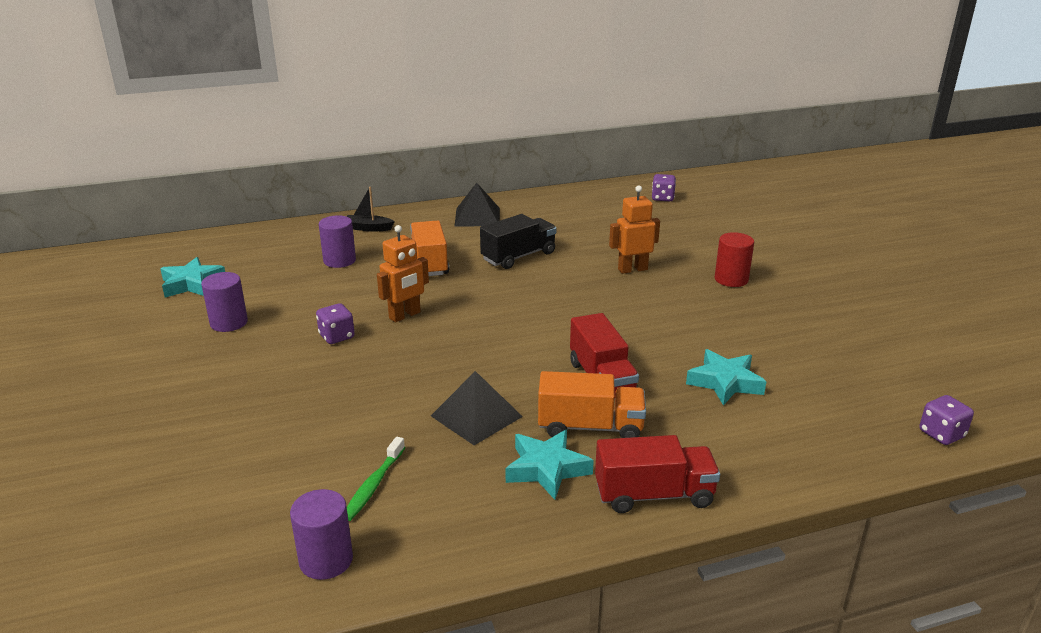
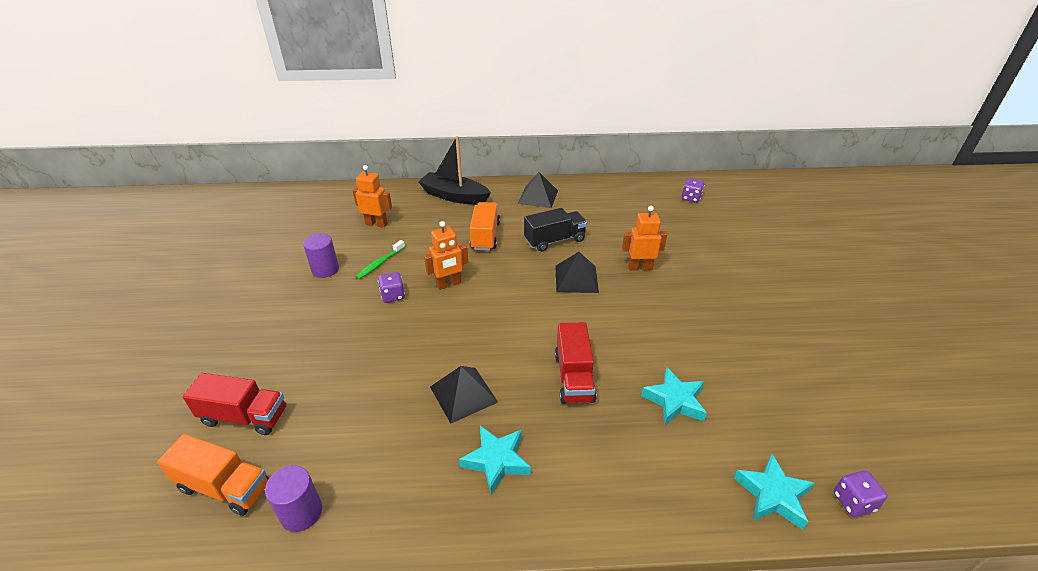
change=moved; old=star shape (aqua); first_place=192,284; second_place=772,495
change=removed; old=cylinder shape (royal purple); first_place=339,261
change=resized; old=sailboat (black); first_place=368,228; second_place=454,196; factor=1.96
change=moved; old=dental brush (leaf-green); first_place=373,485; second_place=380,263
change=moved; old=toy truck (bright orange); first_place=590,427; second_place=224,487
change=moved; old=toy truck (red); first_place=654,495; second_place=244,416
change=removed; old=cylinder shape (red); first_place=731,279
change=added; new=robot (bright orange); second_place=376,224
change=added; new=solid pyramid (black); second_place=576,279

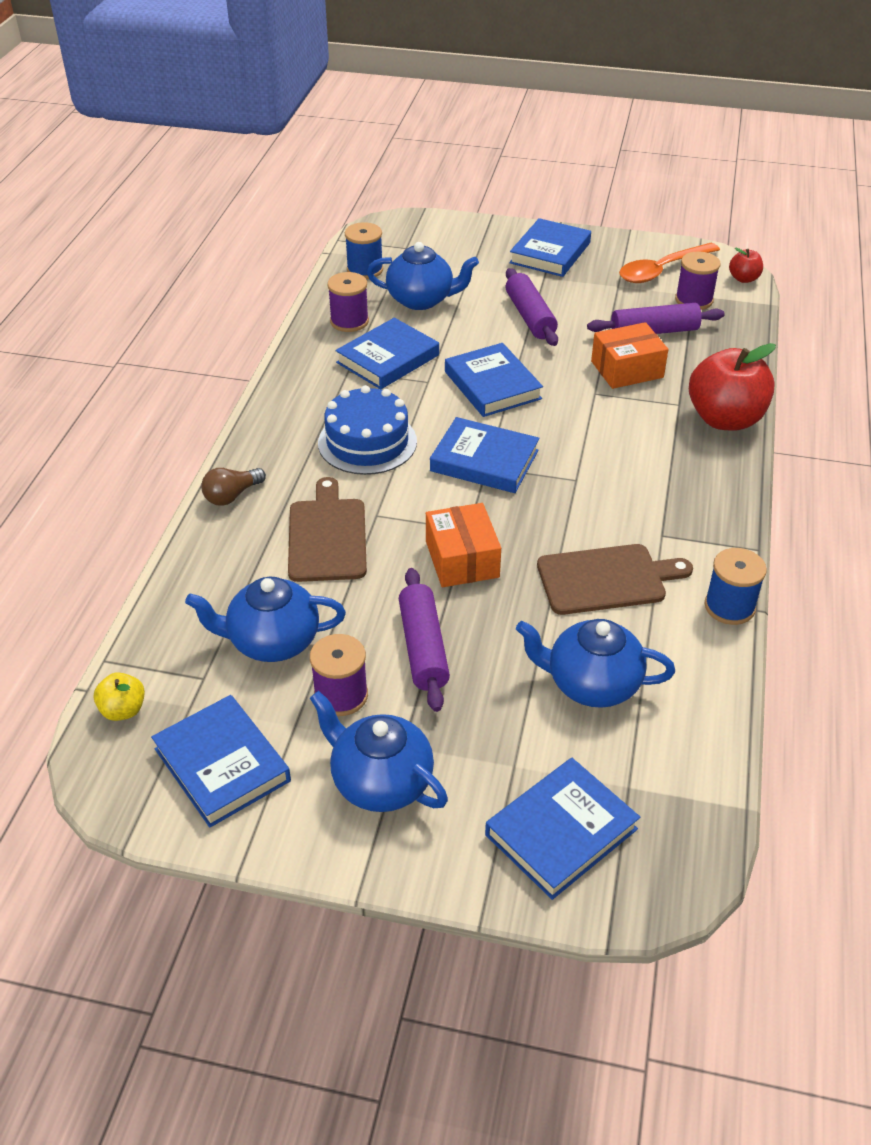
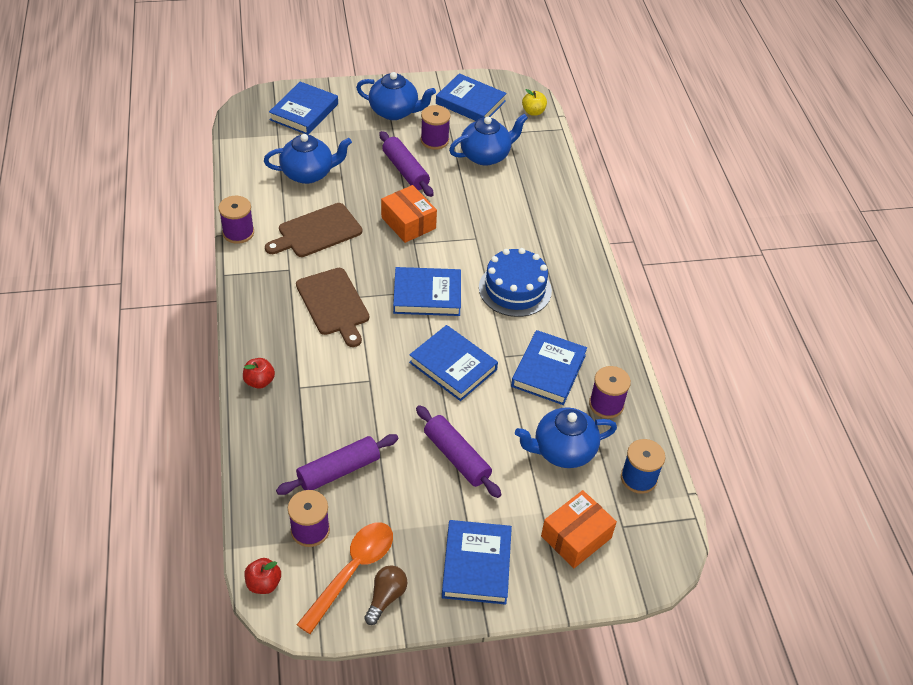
change=moved; old=lightbulb (russet); first_place=232,496; second_place=386,597
change=moved; old=chopping board (russet); first_place=327,536; second_place=334,304
change=moved; old=package (bright orange); first_place=627,369; second_place=576,537
change=resized; old=apple fruit (red); first_place=725,419; second_place=259,381; factor=0.47
change=recoloured; old=bobbin (blue); new=bobbin (royal purple); first_place=729,606; second_place=238,233

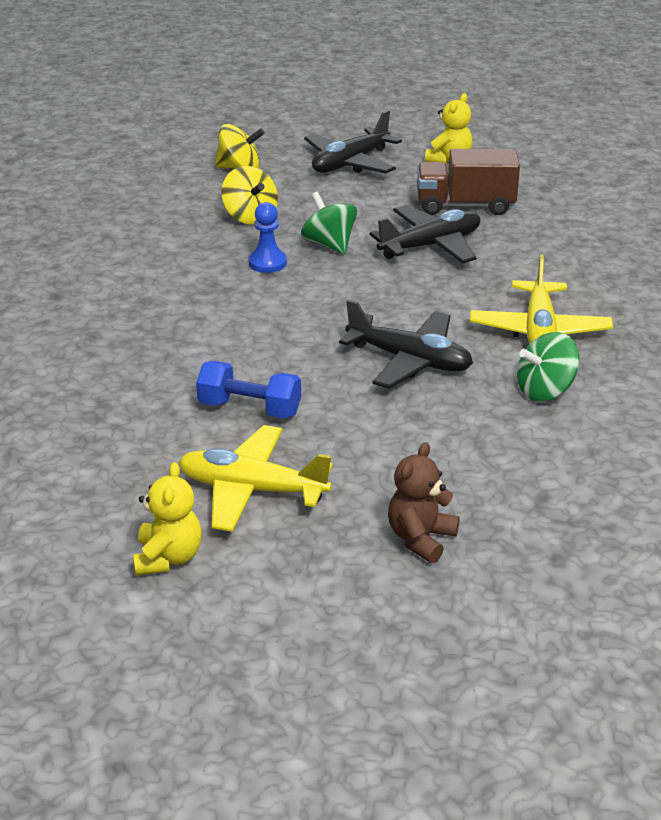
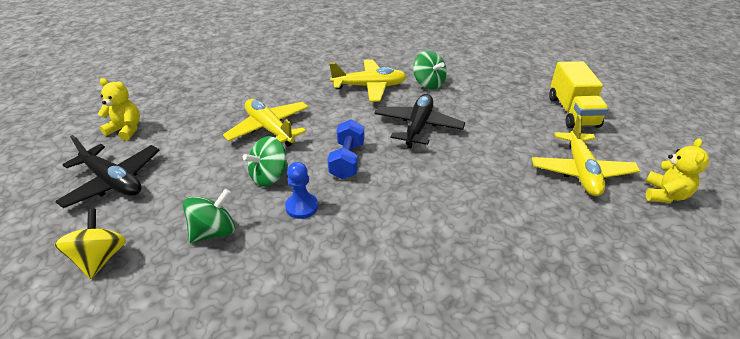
change=turned; old=stuffed bear (golden); first_place=168,558; second_place=664,194; degrees=120
change=moved; old=free weight (blue); first_place=249,409; second_place=347,160
change=recoloured; old=toy top (golden); new=toy top (leaf-green); first_place=250,216; second_place=214,232
change=recoloured; old=aeroplane (black); new=aeroplane (golden); first_place=430,246; second_place=269,129
change=replaced; old=stuffed bear (russet); new=toy truck (golden); first_place=420,538; second_place=572,112
change=removed; old=toy truck (russet); first_place=465,205

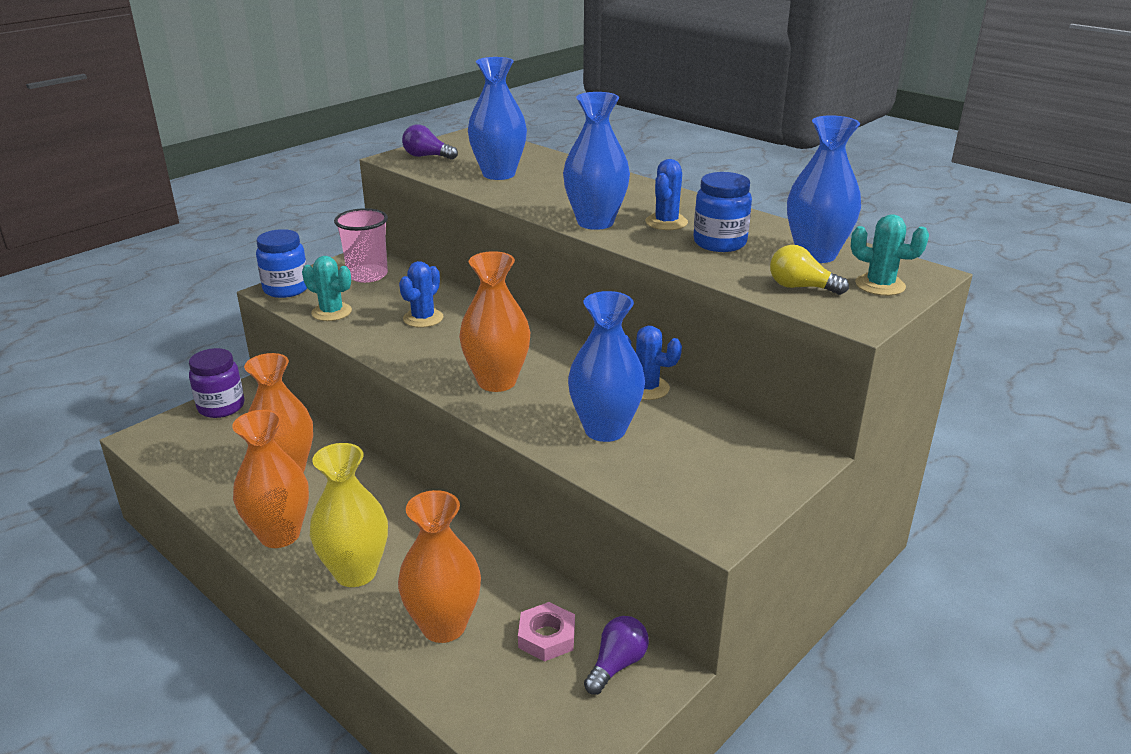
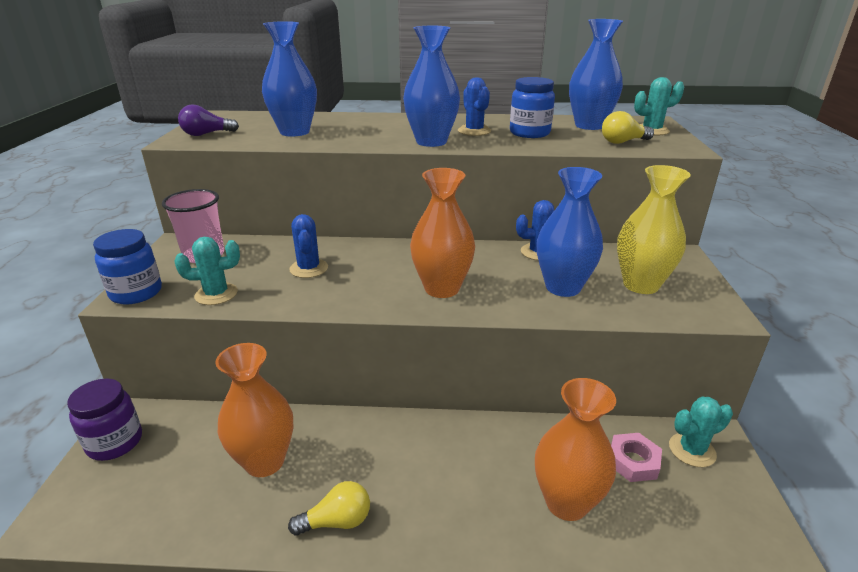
change=replaced; old=tall vase (bright orange); new=lightbulb (golden); first_place=280,535; second_place=337,521
change=moved; old=tall vase (golden); first_place=355,572; second_place=641,285
change=replaced; old=lightbulb (royal purple); new=prickly plant (aqua); first_place=617,664; second_place=692,450

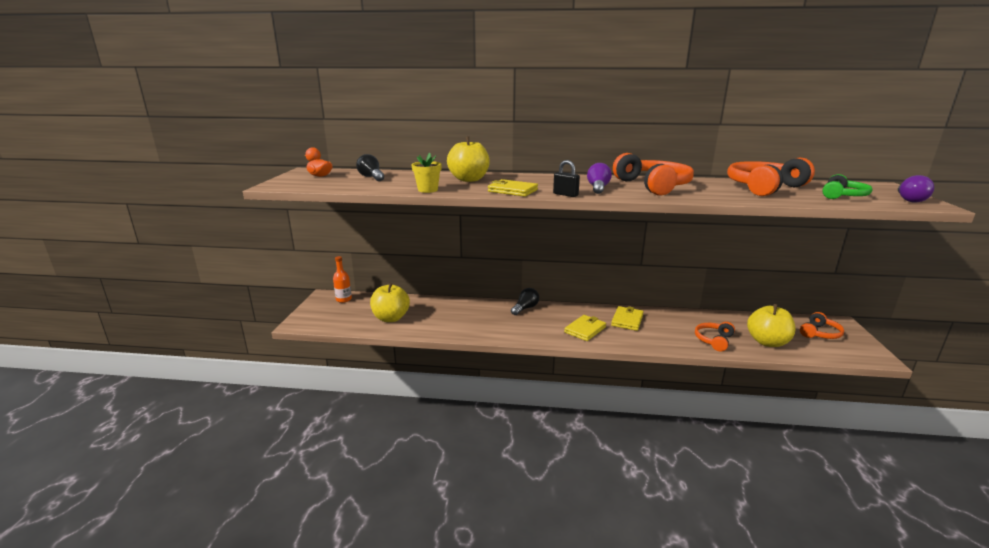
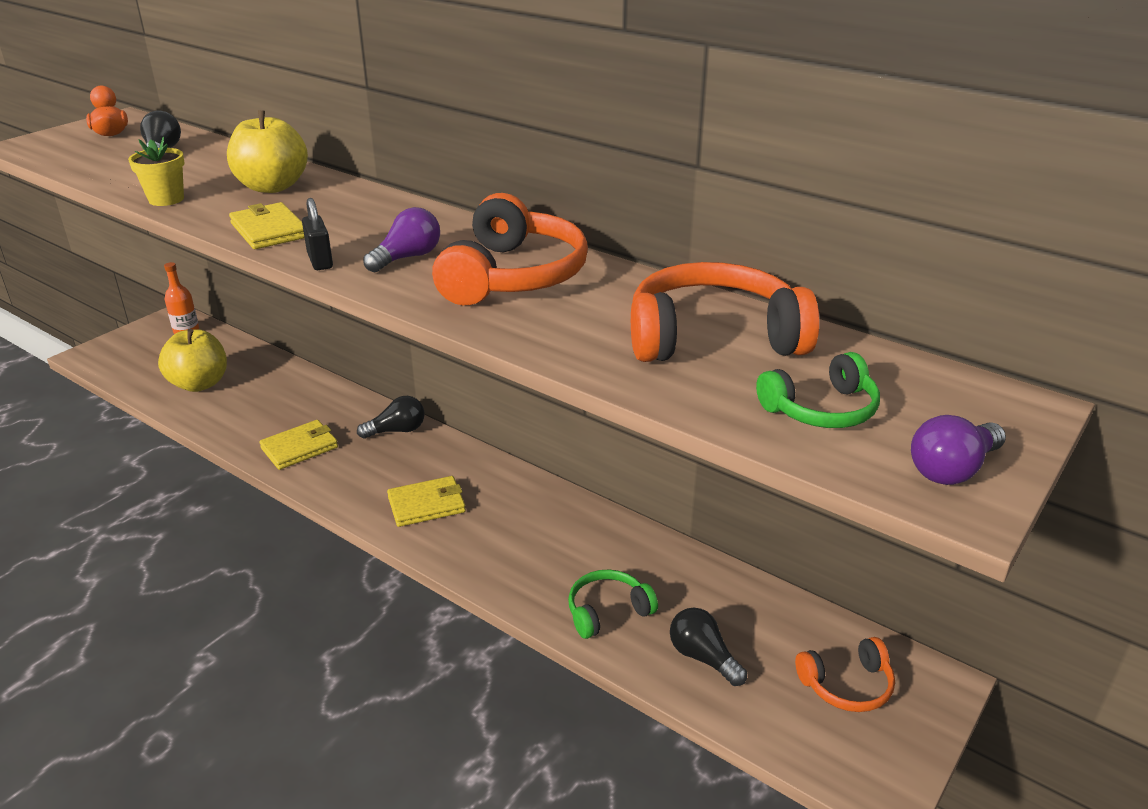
change=moved; old=card wallet (golden); first_place=627,320; second_place=299,448
change=recoloured; old=headset (bright orange); new=headset (leaf-green); first_place=714,340; second_place=607,611
change=replaced; old=apple fruit (golden); new=lightbulb (black); first_place=767,342; second_place=703,657

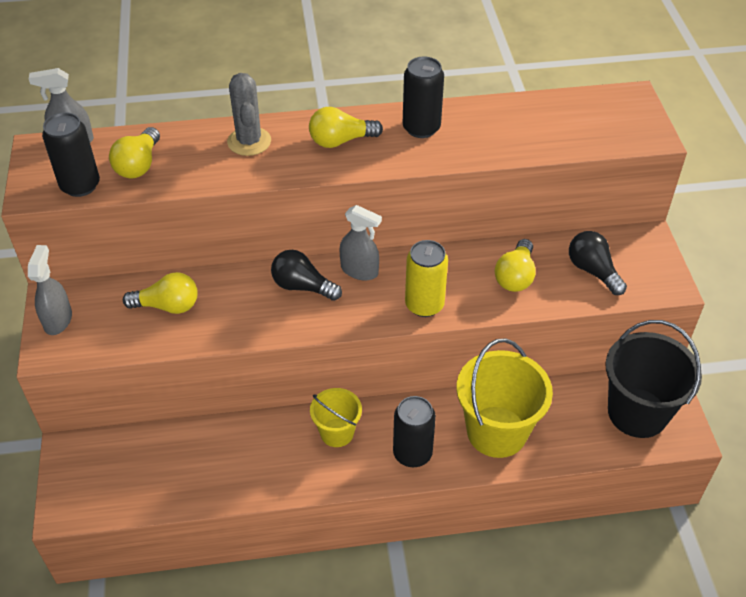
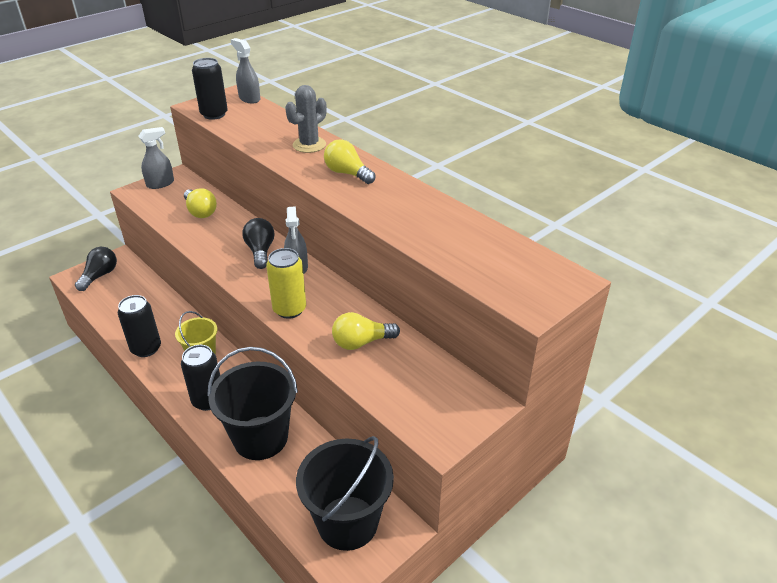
change=removed; old=lightbulb (golden); first_place=139,165
change=moved; old=tin (black); first_place=421,128; second_place=146,348
change=recoloured; old=pail (golden); new=pail (black); first_place=496,431; second_place=260,438
change=moved; old=lightbulb (black); first_place=593,271; second_place=100,276

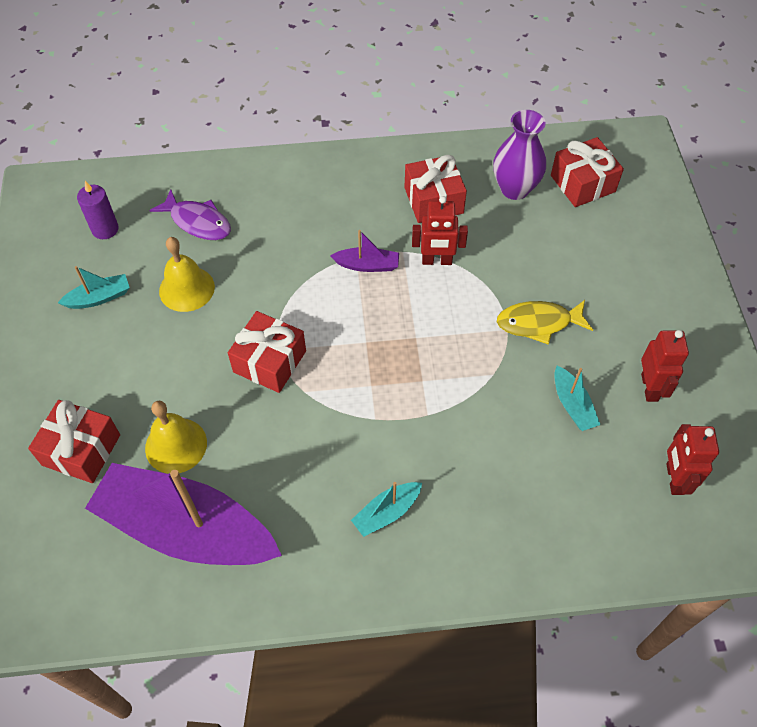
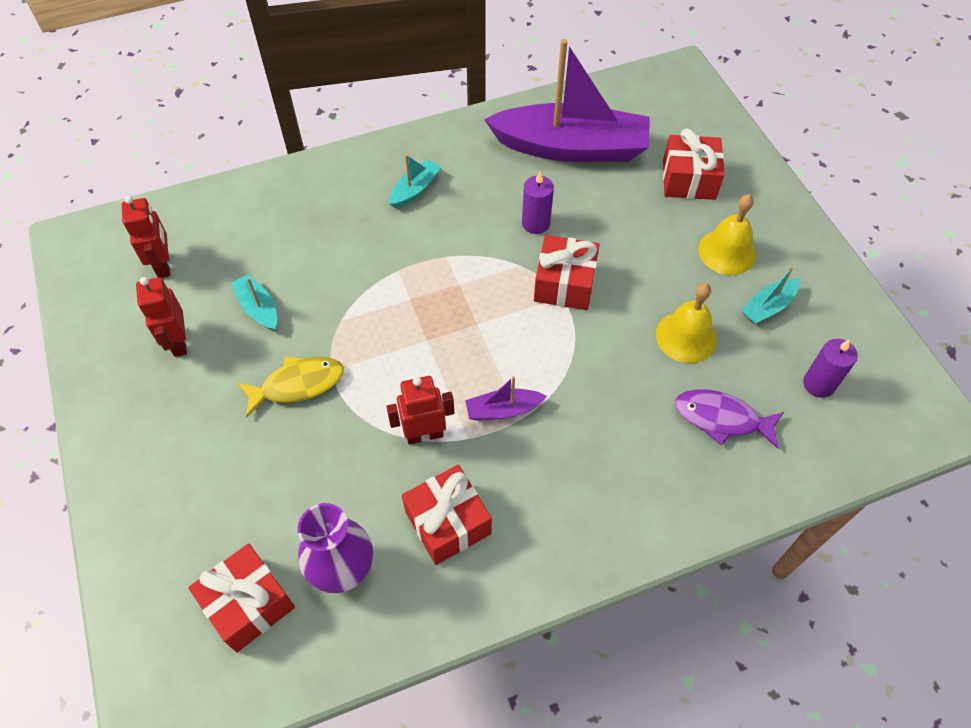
change=moved; old=hand bell (golden); first_place=176,445; second_place=727,252
change=added; new=wax candle (royal purple); second_place=536,223

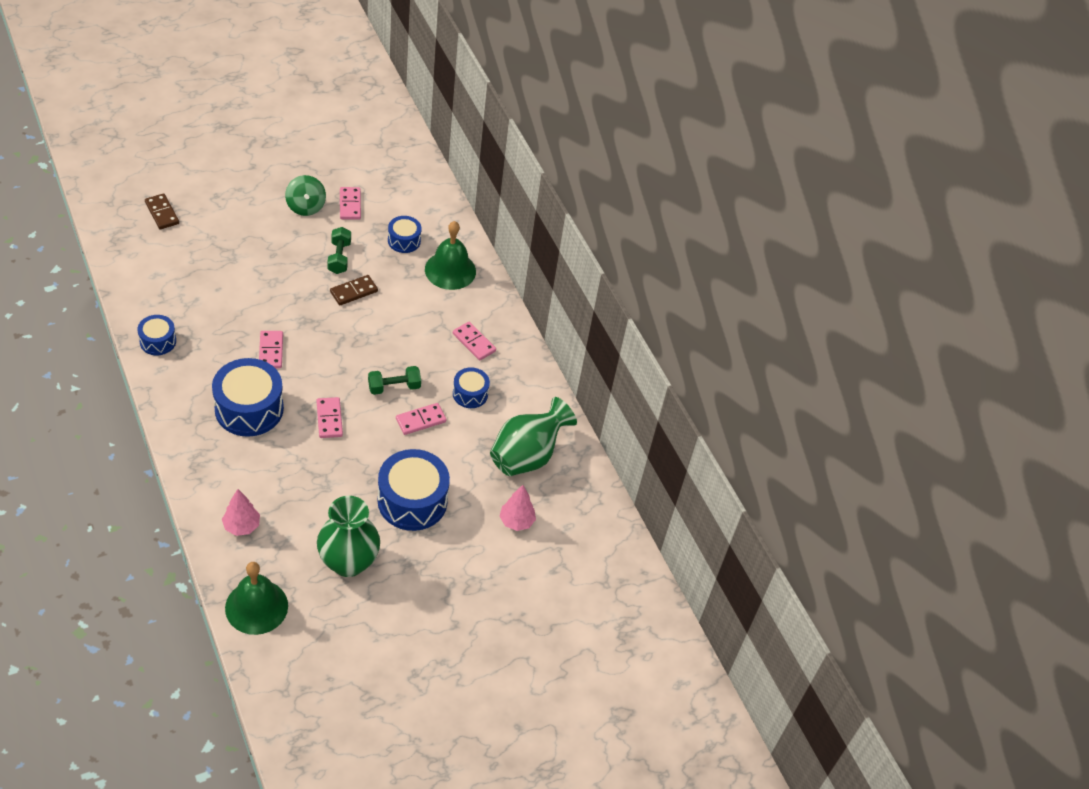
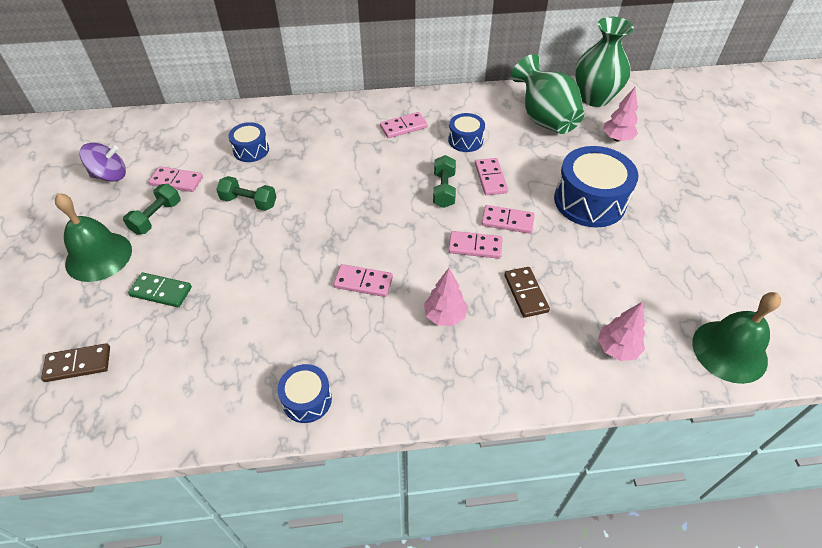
change=replaced; old=snare drum (blue); new=tree (rose-pink); first_place=249,409; second_place=445,316
change=replaced; old=toy top (leaf-green); new=free weight (leaf-green); first_place=305,206; second_place=156,217
change=moved; old=tall vase (leaf-green); first_place=348,562; second_place=594,98
change=moved; old=domino (russet); first_place=354,292; second_place=526,293
change=moved; old=hand bell (leaf-green); first_place=450,270; second_place=98,256
change=added; new=toy top (royal purple); second_place=110,175
change=added; new=domino (leaf-green); second_place=161,291
change=added; new=domino (rose-pink); second_place=507,221

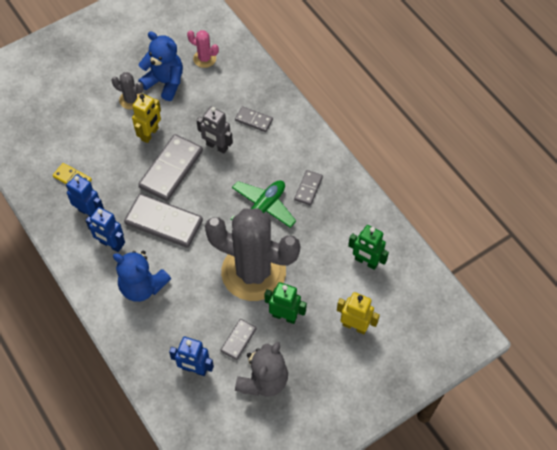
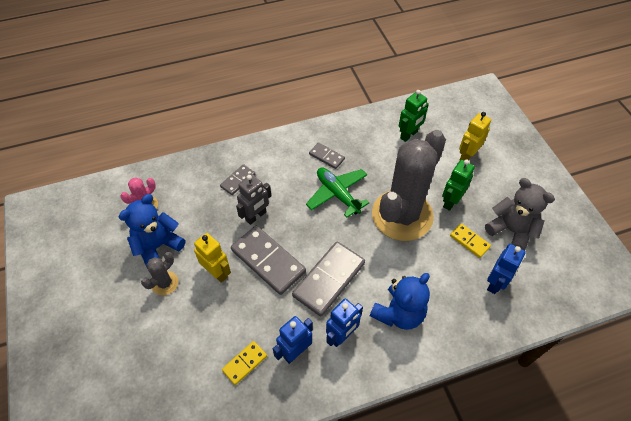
change=recoloured; old=domino (grey); new=domino (golden); first_place=238,340; second_place=469,241

